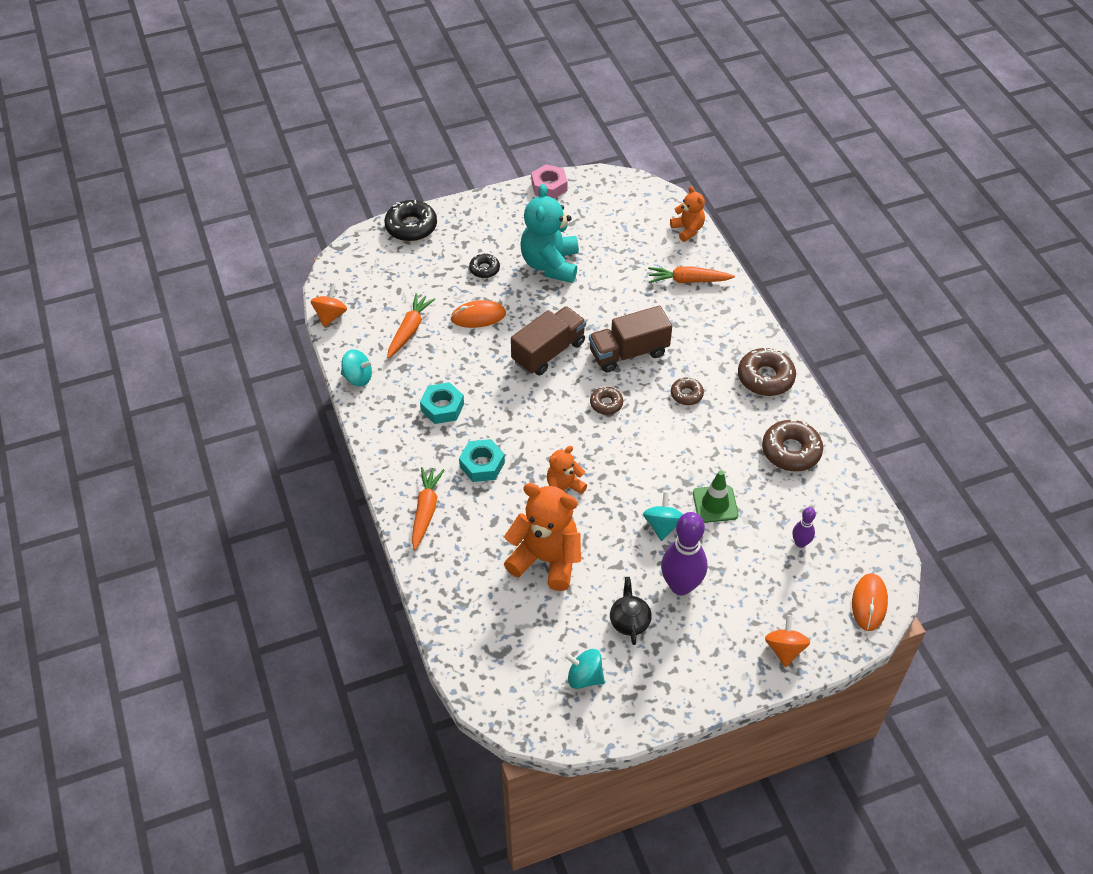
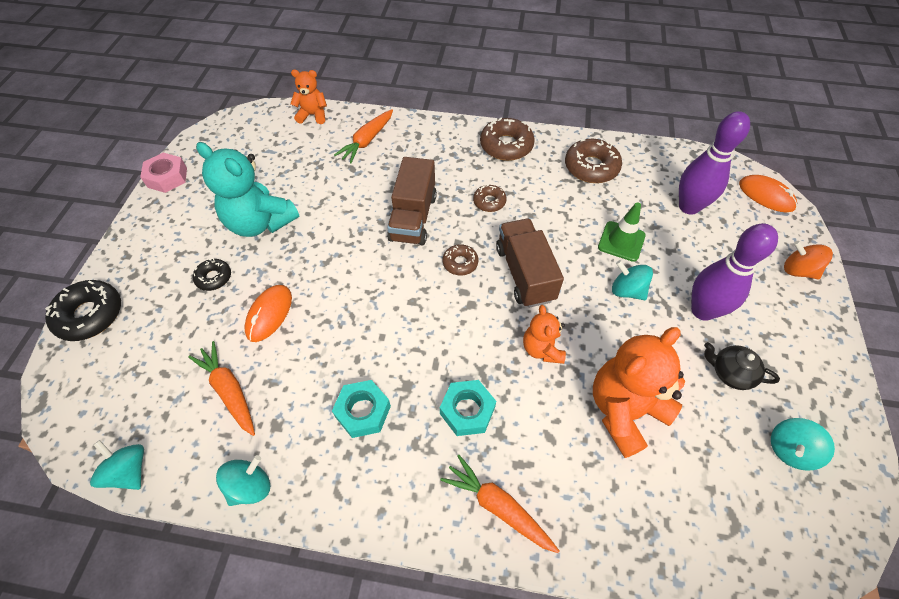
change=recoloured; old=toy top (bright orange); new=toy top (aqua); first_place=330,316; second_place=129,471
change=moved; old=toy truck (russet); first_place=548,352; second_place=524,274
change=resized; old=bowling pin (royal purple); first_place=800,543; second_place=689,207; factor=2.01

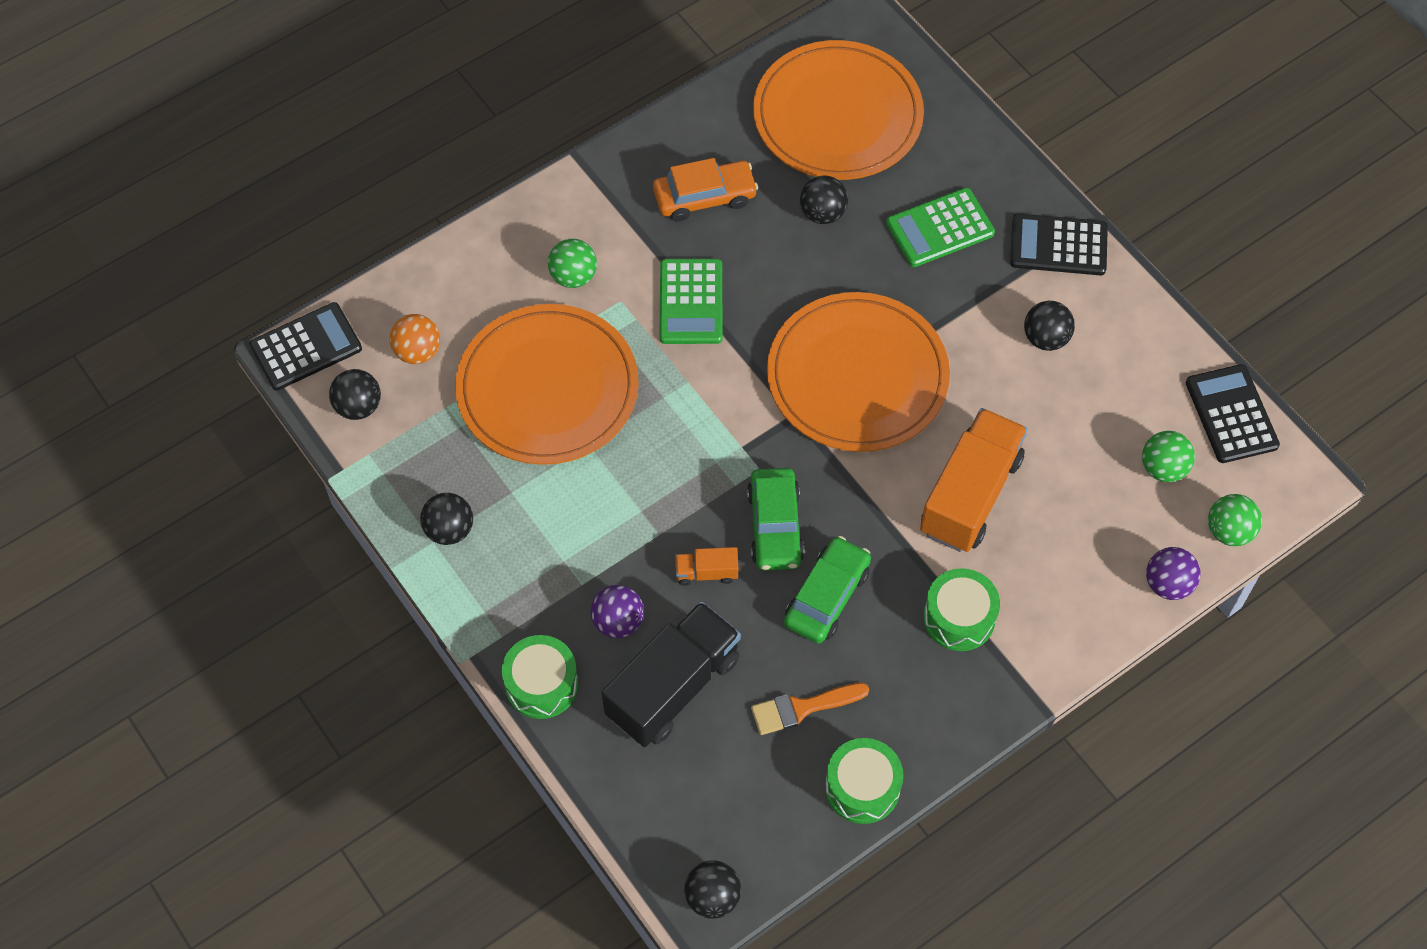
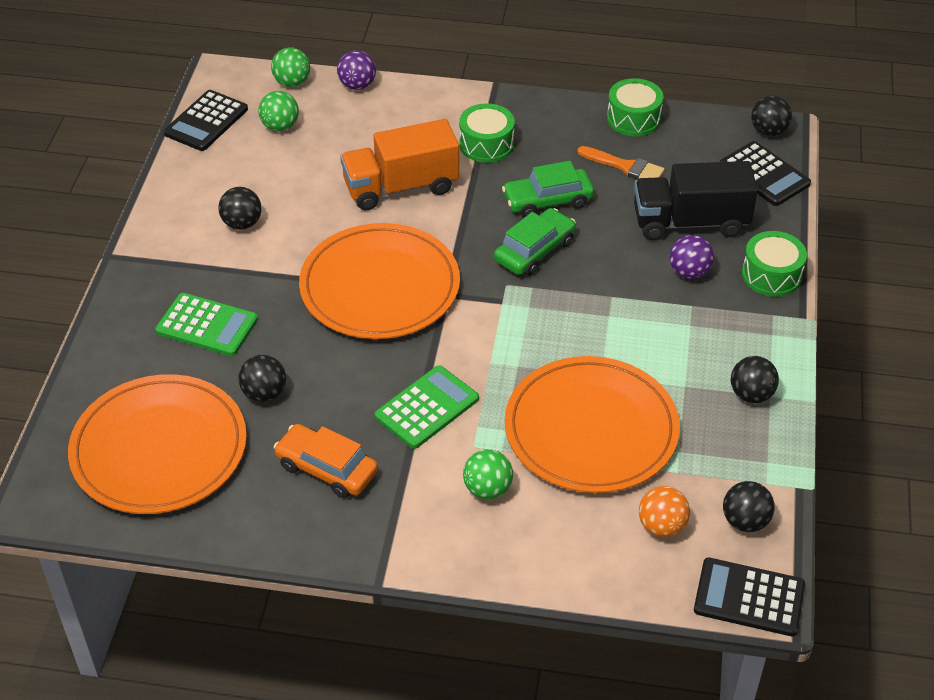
change=removed; old=toy truck (bright orange); first_place=706,572
change=moved; old=adding machine (black); first_place=1058,245; second_place=764,174

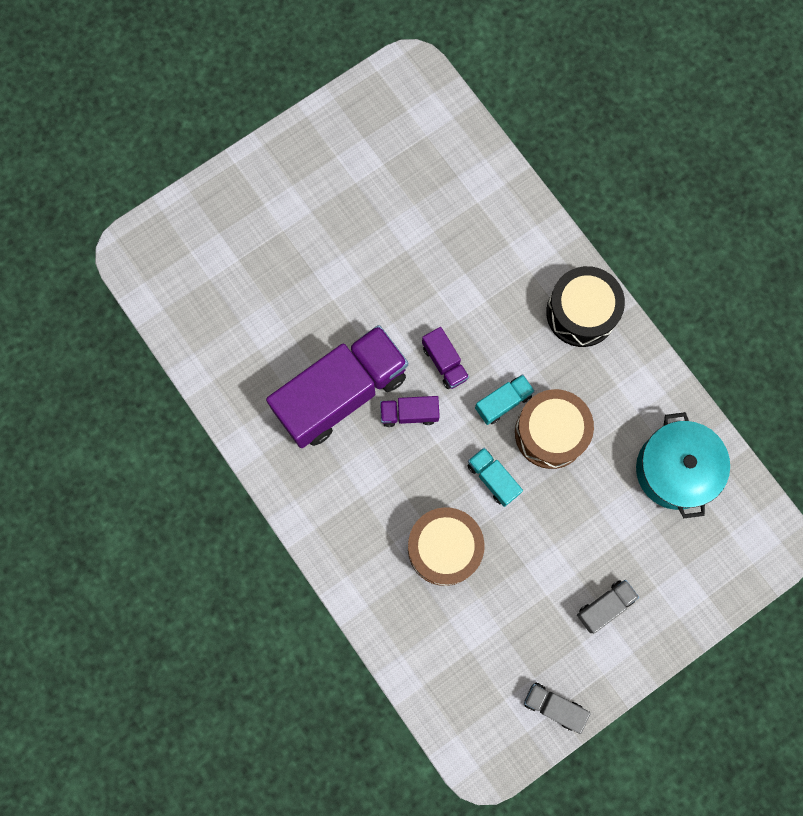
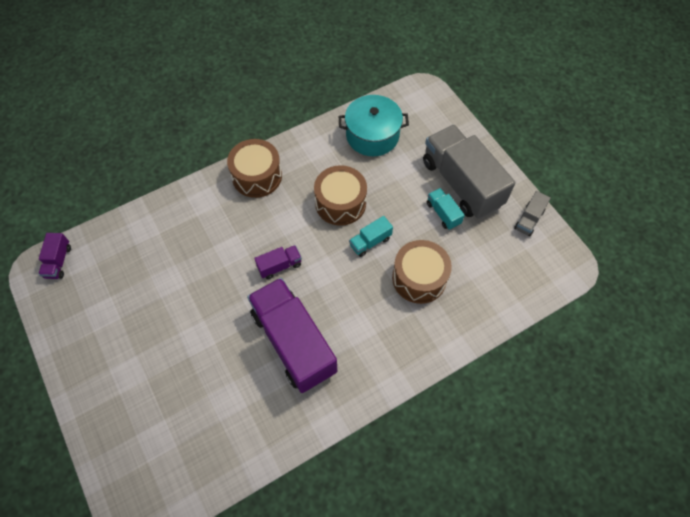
change=moved; old=toy truck (royal purple); first_place=409,413; second_place=58,261
change=moved; old=toy truck (aqua); first_place=503,402; second_place=443,213
change=recoloured; old=snare drum (black); new=snare drum (russet); first_place=581,312; second_place=257,176
change=resized; old=toy truck (grey); first_place=605,606; second_place=461,183; factor=2.32

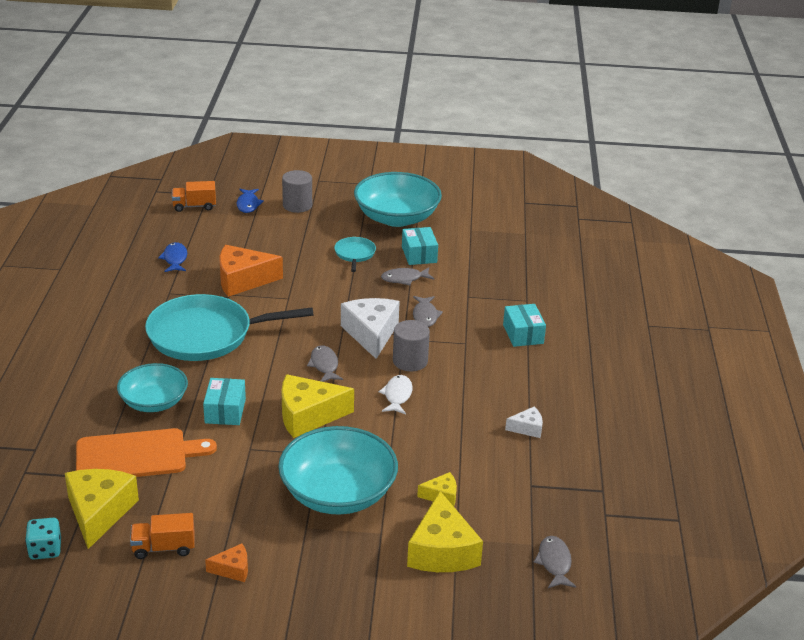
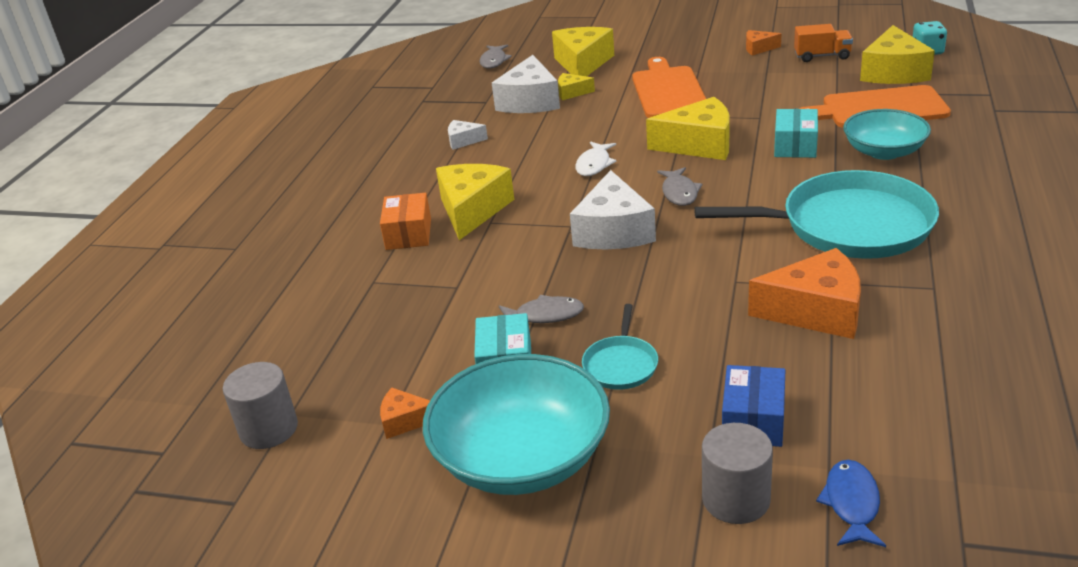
change=removed; old=fish (blue); first_place=175,259
change=removed; old=toy truck (bright orange); first_place=194,206
change=replaced; old=serving bowl (aqua); new=chopping board (bright orange); first_place=338,493; second_place=668,91
change=moved; old=cylinder shape (grey); first_place=410,361; second_place=269,429
change=removed; old=fish (grey); first_place=425,316
change=recoloured; old=package (aqua); new=package (bright orange); first_place=523,334; second_place=408,234
change=added; new=cheese (bright orange); second_place=405,421
change=added; new=cheese (golden); second_place=472,210
change=added; new=cheese (pure white); second_place=530,101
change=added; new=package (blue); second_place=753,420

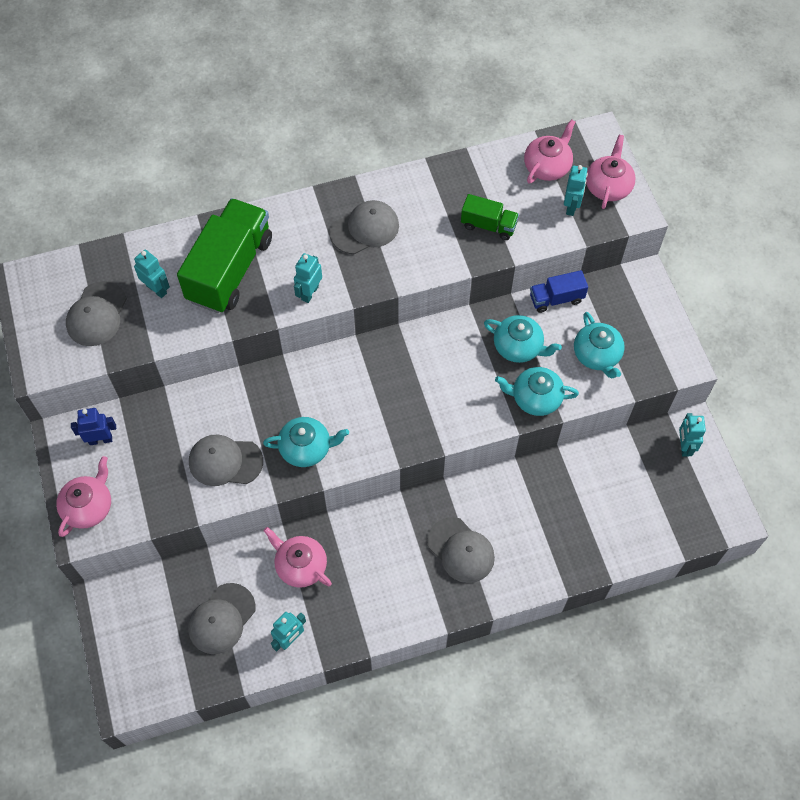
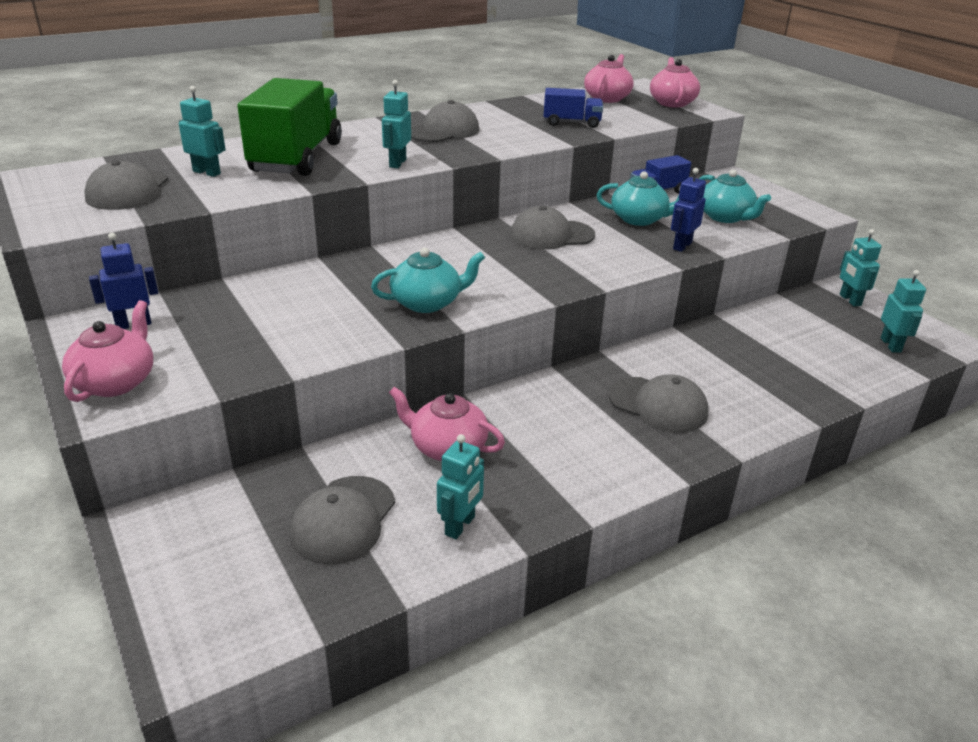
change=moved; old=peaked cap (grey); first_place=225,461; second_place=551,235
change=recoloured; old=toy truck (leaf-green); new=toy truck (blue); first_place=488,225; second_place=571,123
change=replaced; old=tea pot (aqua); new=robot (blue); first_place=535,398; second_place=682,246
change=moved; old=robot (aqua); first_place=571,206; second_place=891,345

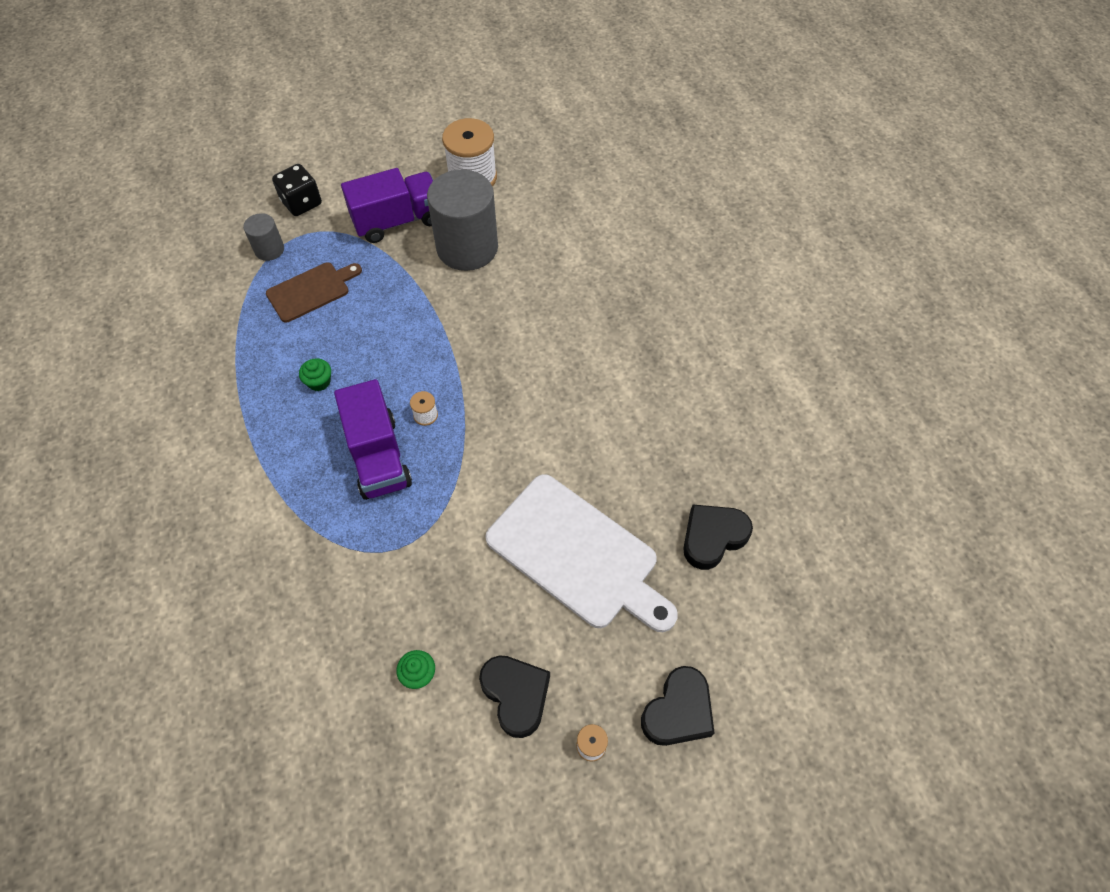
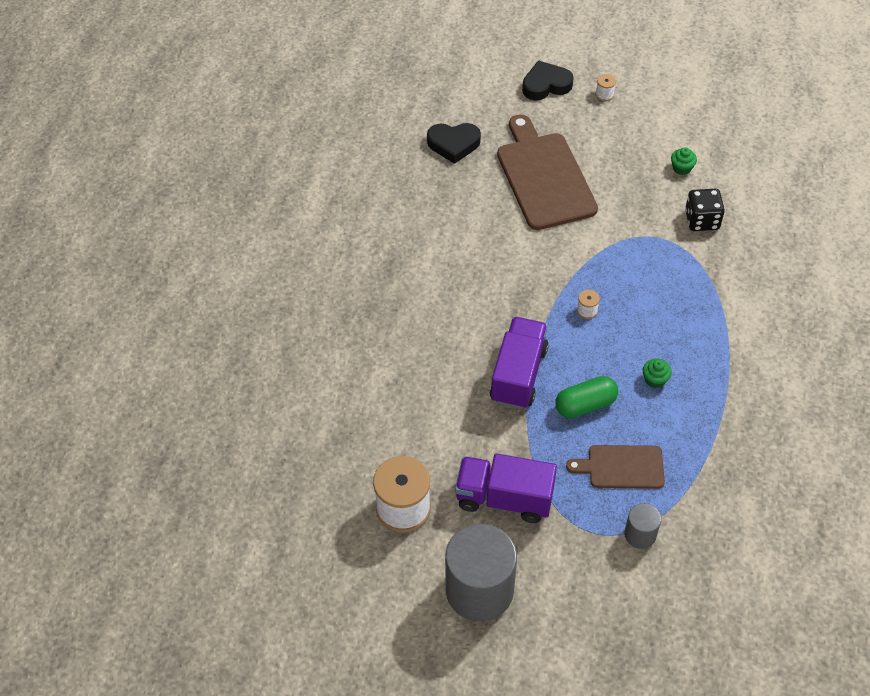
change=moved; old=dice (black); first_place=301,203; second_place=701,220
change=moved; old=toy truck (royal purple); first_place=378,456; second_place=518,374
change=moved; old=cylinder shape (grey); first_place=467,247; second_place=479,590
change=removed; old=love heart (black); first_place=516,695
change=recoloured; old=chopping board (pure white); new=chopping board (russet); first_place=577,554; second_place=544,177
change=added; new=pill shape (leaf-green); second_place=585,405

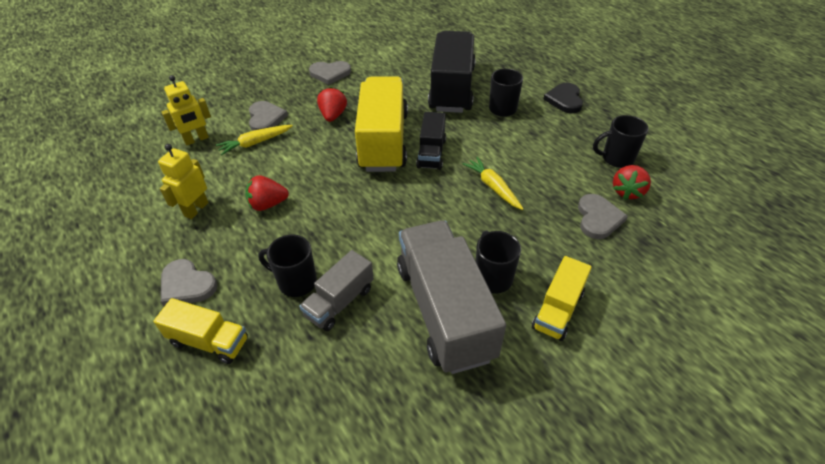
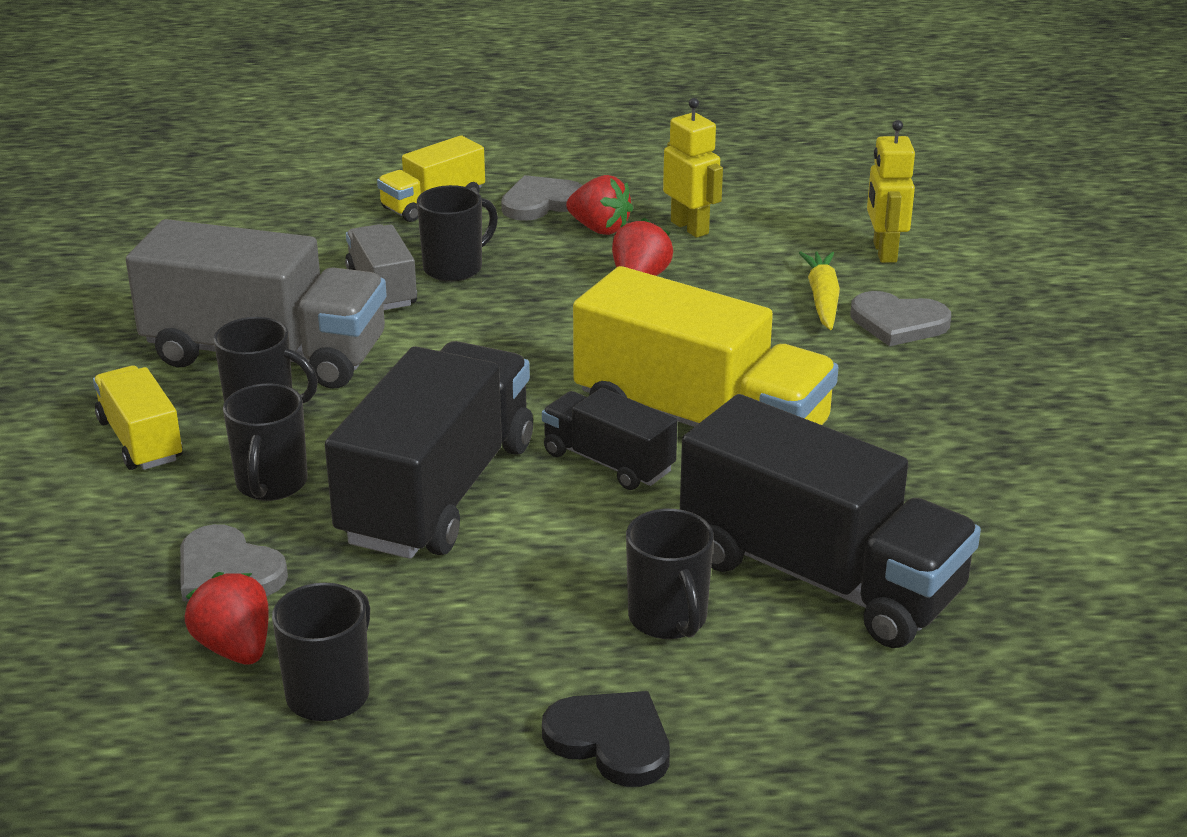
change=removed; old=love heart (grey); first_place=330,73
change=moved; old=berry (red); first_place=333,115; second_place=599,229
change=replaced; old=toy carrot (golden); new=toy truck (black); first_place=493,187; second_place=438,492
change=added; new=mug (black); second_place=271,484

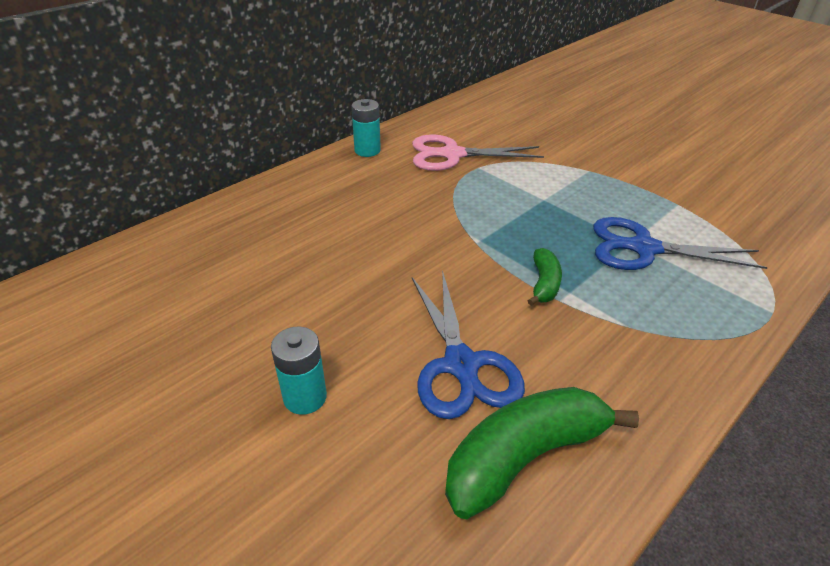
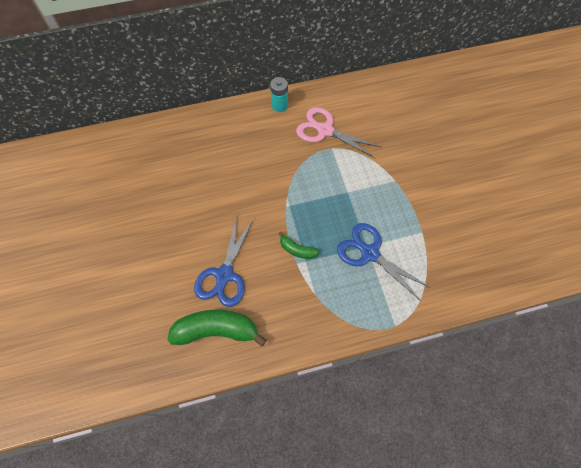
change=removed; old=battery (aqua); first_place=305,397
change=turned; old=banana (leaf-green); first_place=544,284; second_place=297,250; degrees=75

